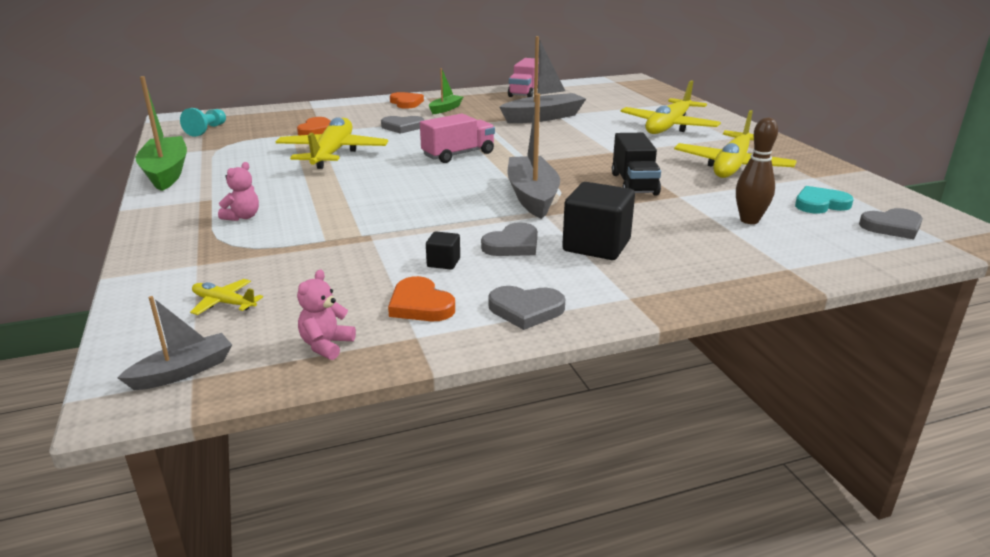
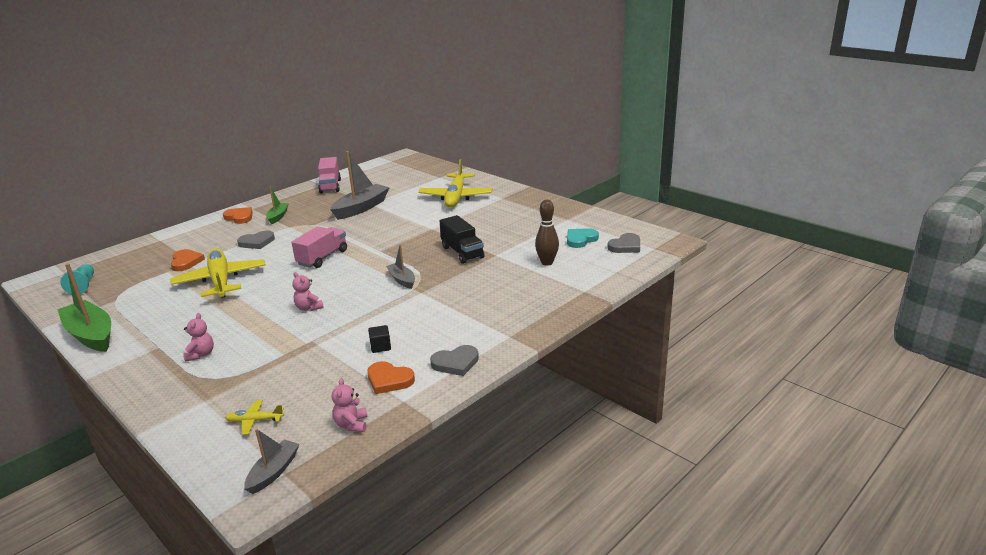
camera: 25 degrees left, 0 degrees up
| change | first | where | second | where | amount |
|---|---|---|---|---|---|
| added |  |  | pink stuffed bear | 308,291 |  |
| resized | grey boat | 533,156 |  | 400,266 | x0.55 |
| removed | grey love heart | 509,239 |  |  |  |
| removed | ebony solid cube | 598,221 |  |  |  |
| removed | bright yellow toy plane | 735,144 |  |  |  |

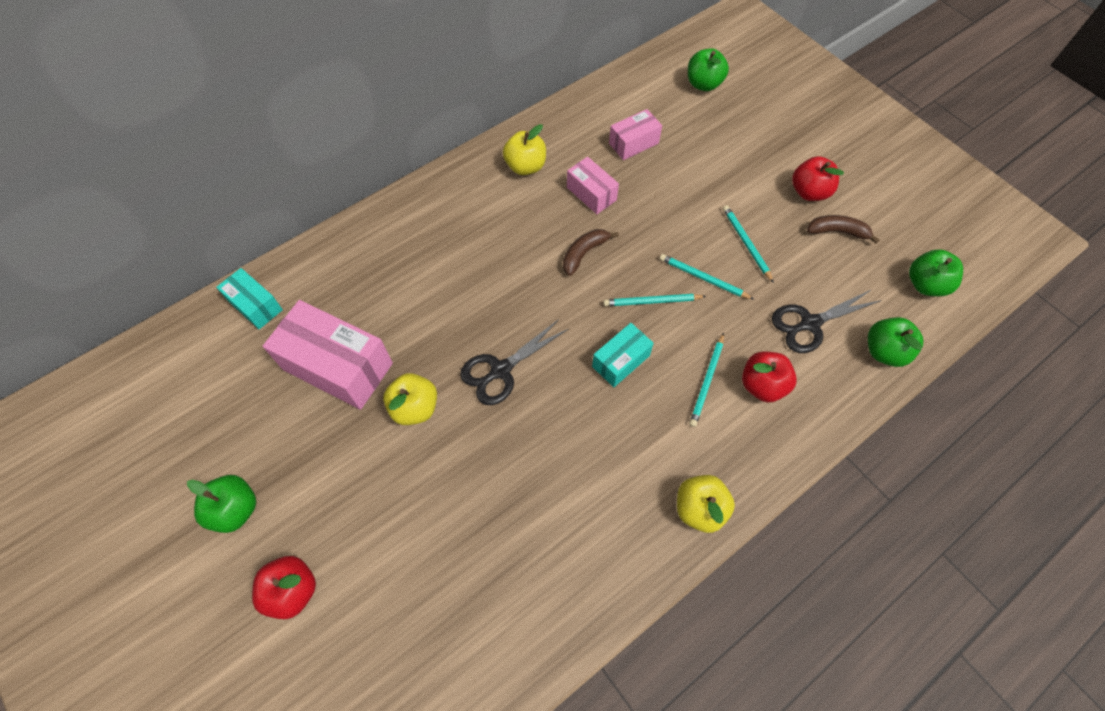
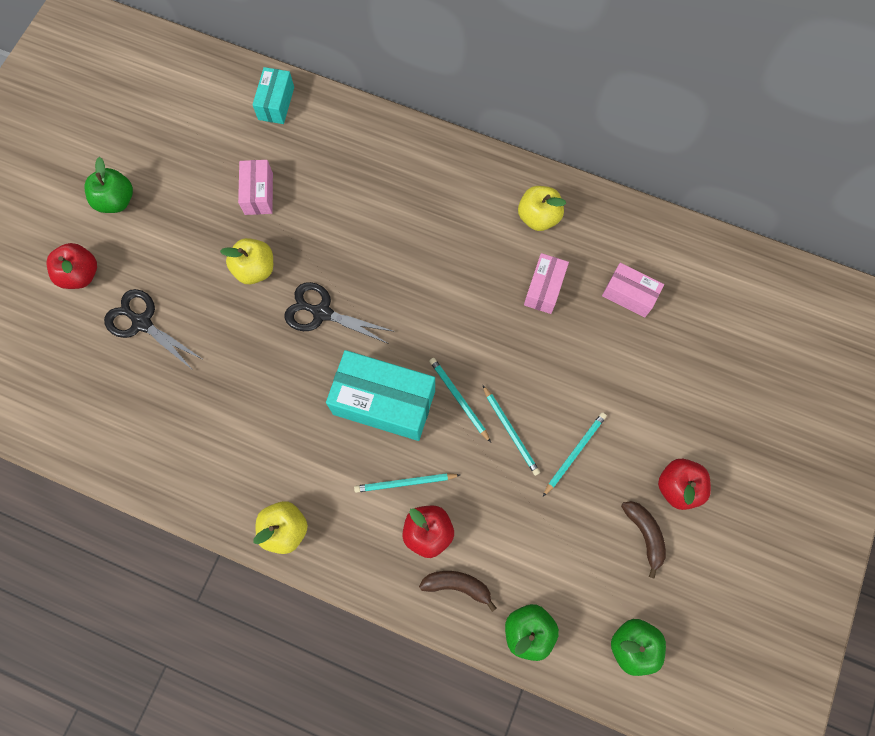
camera: 60 degrees right, 10 degrees up
| change | first | where | second | where | amount |
|---|---|---|---|---|---|
| moved | ebony pair of scissors | 826,321 |  | 154,329 |  |
| resized | pink package | 328,355 |  | 255,187 | x0.55 |
| resized | turquoise package | 623,355 |  | 380,395 | x1.83 |
| moved | dark brown banana fruit | 590,252 |  | 458,591 |  |
| turned | turquoise pencil | 706,276 |  | 511,430 | 150 degrees clockwise |
| removed | leaf-green apple fruit | 708,69 |  |  |  |

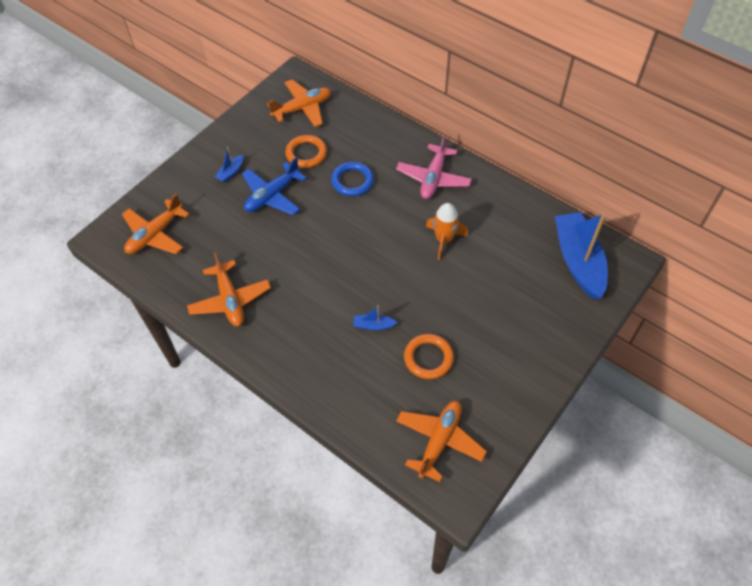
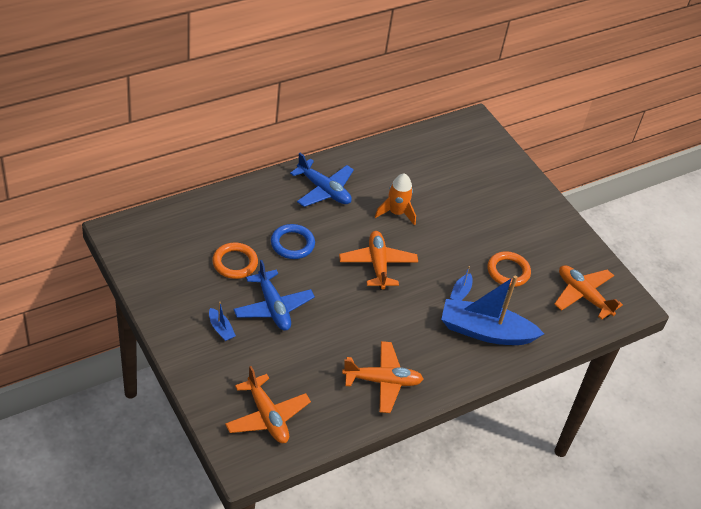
camera: 75 degrees left, 10 degrees down
| change | first | where | second | where | amount |
|---|---|---|---|---|---|
| recoloured | pink toy plane | 434,166 | blue toy plane | 322,180 |  |
| moved | orange toy plane | 299,103 |  | 378,260 |  |
| moved | blue boat | 581,255 |  | 492,310 |  |

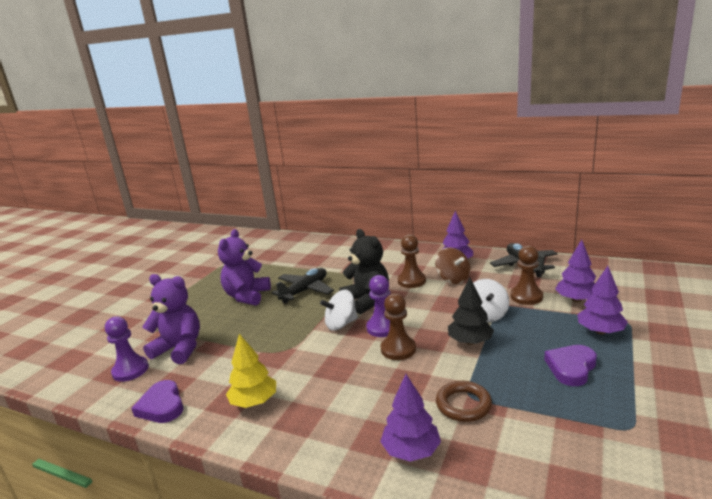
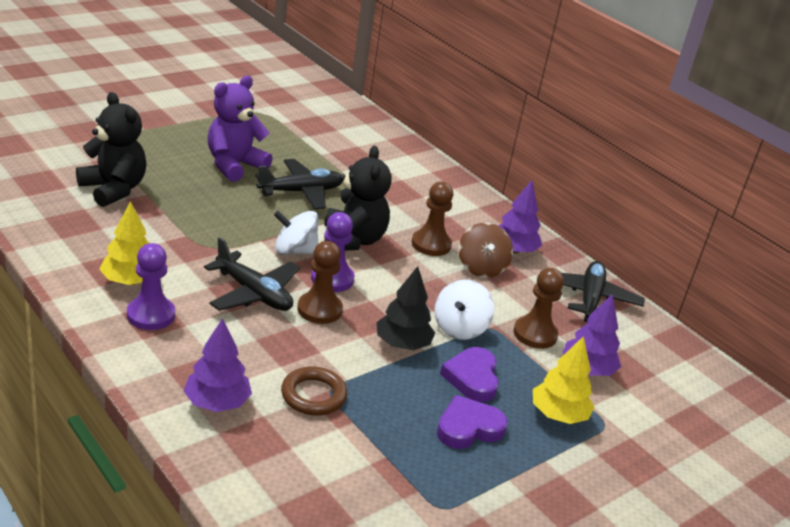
camera: 20 degrees right, 10 degrees up
| change | first | where | second | where | amount |
|---|---|---|---|---|---|
| recoloured | royal purple stuffed bear | 171,319 | ebony stuffed bear | 111,149 |  |
| moved | royal purple game pawn | 127,349 |  | 151,286 |  |
| added |  |  | ebony toy plane | 252,274 |  |
| moved | royal purple love heart | 157,401 |  | 469,374 |  |
| recoloured | royal purple fir tree | 602,300 | bright yellow fir tree | 563,380 |  |

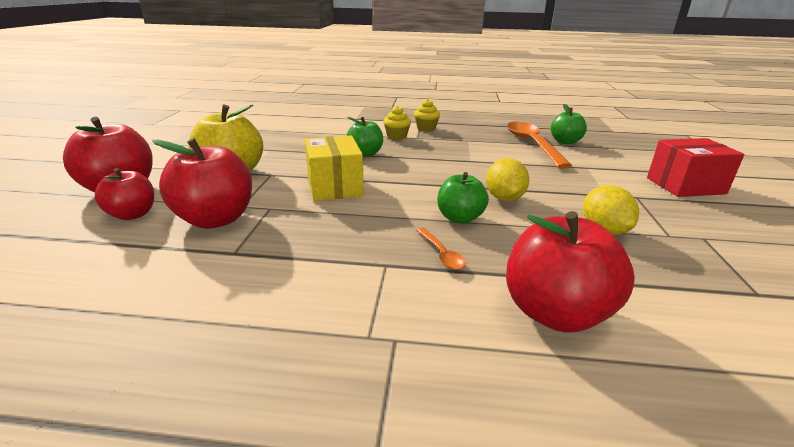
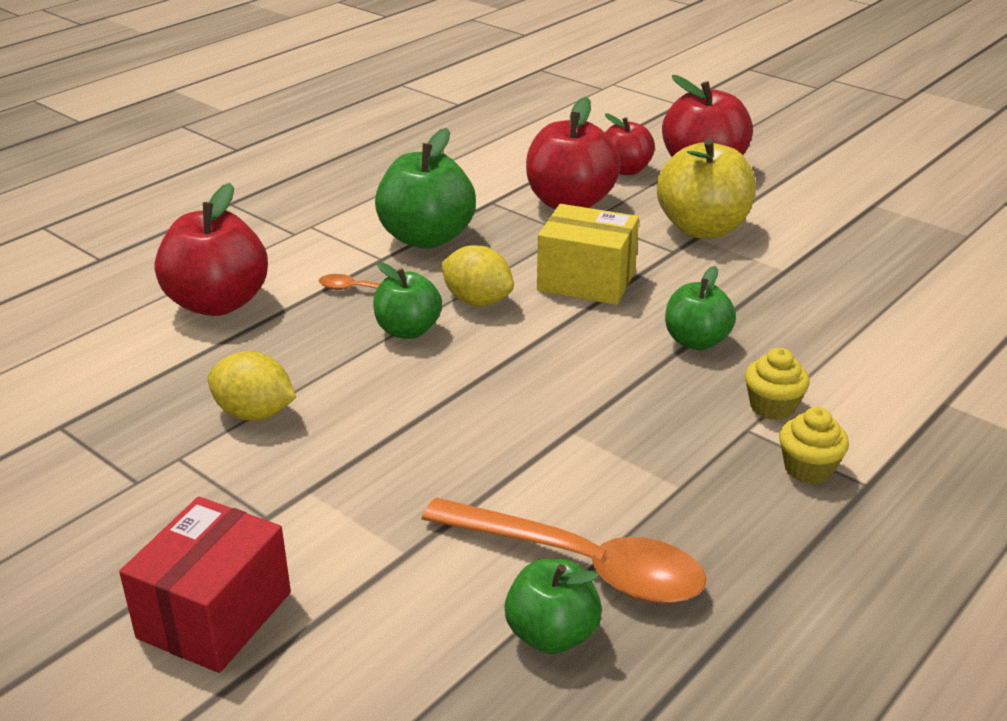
camera: 125 degrees right, 5 degrees up
| change | first | where | second | where | amount |
|---|---|---|---|---|---|
| added |  |  | leaf-green apple fruit | 425,188 |  |
| moved | bright yellow citrus fruit | 507,179 |  | 477,275 |  |

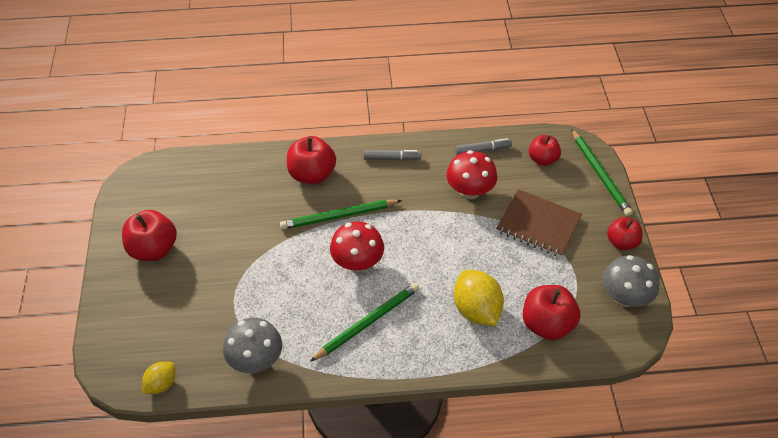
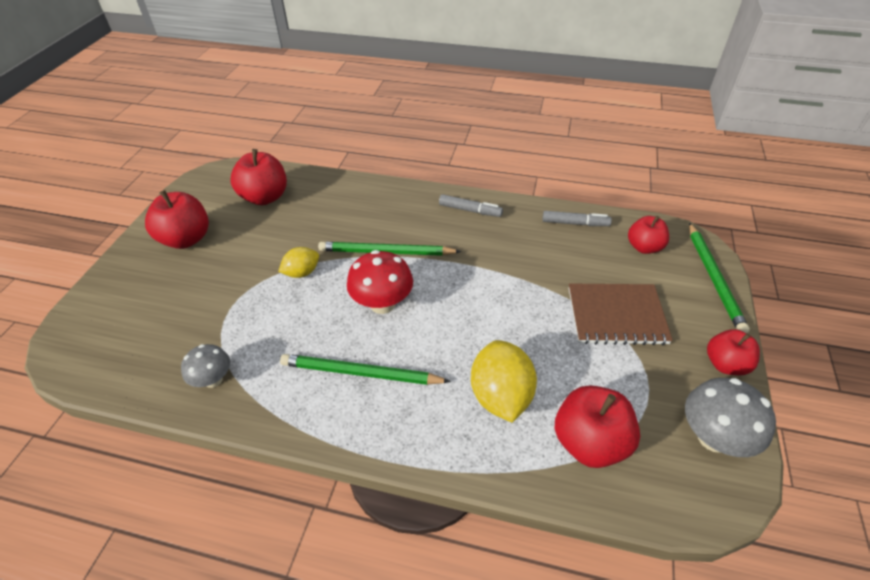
camera: 20 degrees right, 5 degrees down
| change | first | where | second | where | amount |
|---|---|---|---|---|---|
| resized | grey mushroom | 252,345 |  | 205,366 | x0.64 |
| moved | red apple fruit | 311,160 |  | 258,177 |  |
| moved | bright yellow citrus fruit | 158,377 |  | 298,262 |  |
| turned | leaf-green pencil | 364,322 |  | 365,369 | 150 degrees counterclockwise |
| turned | dark brown notepad | 539,223 |  | 621,314 | 45 degrees counterclockwise |
| removed | red mushroom | 471,174 |  |  |  |

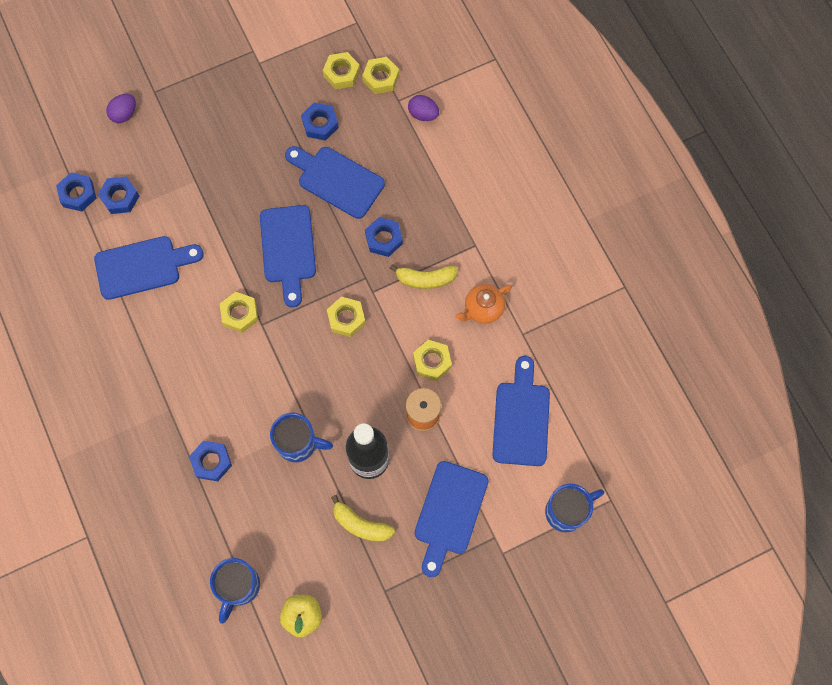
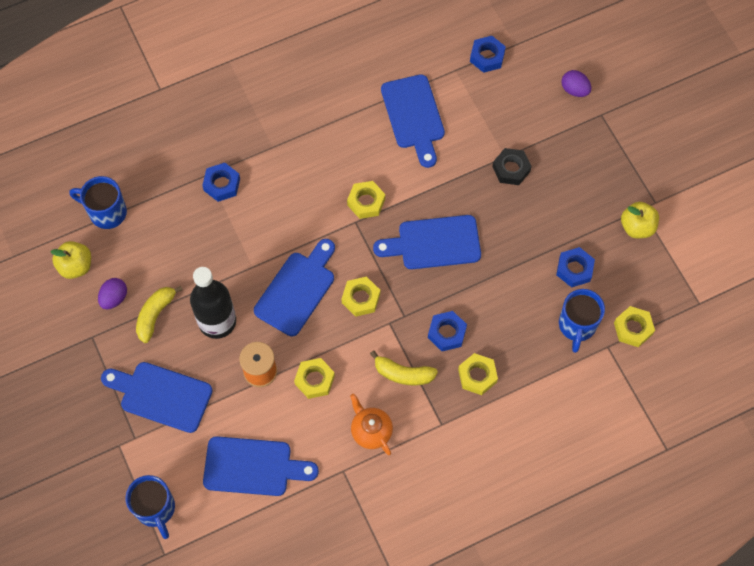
camera: 90 degrees right, 5 degrees down
| change | first | where | second | where | amount |
|---|---|---|---|---|---|
| moved | royal purple egg shape | 423,108 |  | 112,293 |  |
| moved | blue bread board | 335,182 |  | 294,287 |  |
| turned | bright yellow banana fruit | 424,276 |  | 404,368 | 75 degrees counterclockwise |
| moved | bright yellow hexagon nut | 341,70 |  | 478,374 |  |
| added |  |  | ebony hexagon nut | 512,166 |  |
| moved | blue tea mug | 301,437 |  | 582,321 |  |
| added |  |  | bright yellow apple fruit | 640,220 |  |
| removed | blue hexagon nut | 118,195 |  |  |  |

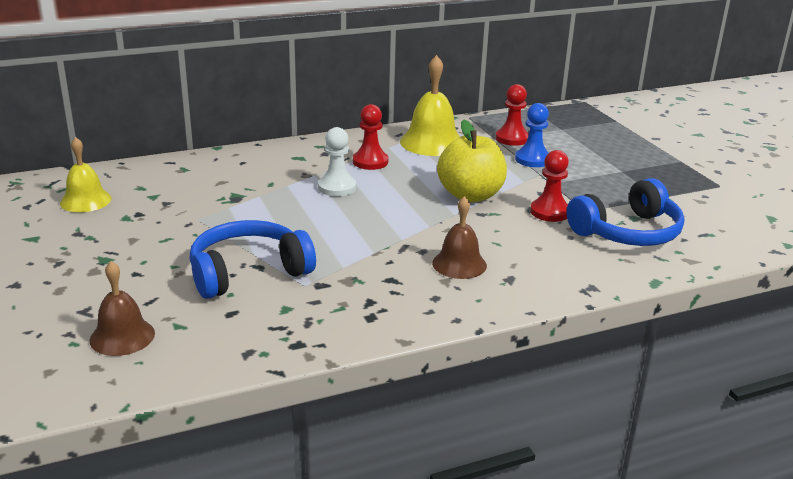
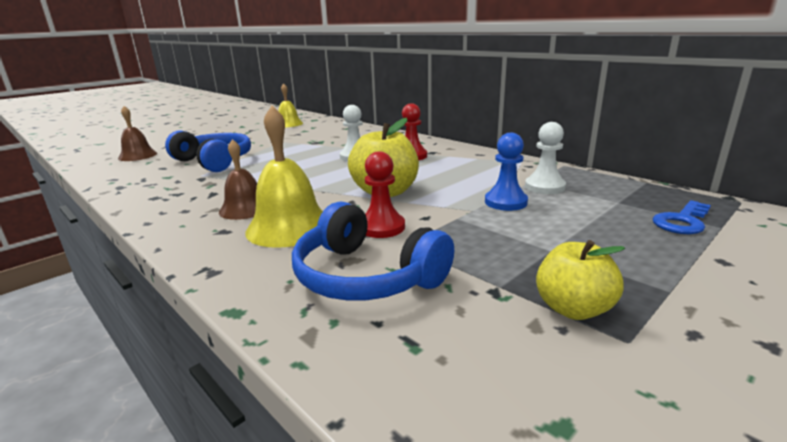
camera: 70 degrees right, 5 degrees down
| change | first | where | second | where | amount |
|---|---|---|---|---|---|
| moved | bright yellow bell | 430,105 |  | 284,177 |  |
| recoloured | red game pawn | 512,115 | pure white game pawn | 545,158 |  |
| added |  |  | bright yellow apple fruit | 580,280 |  |
| added |  |  | blue key | 681,217 |  |

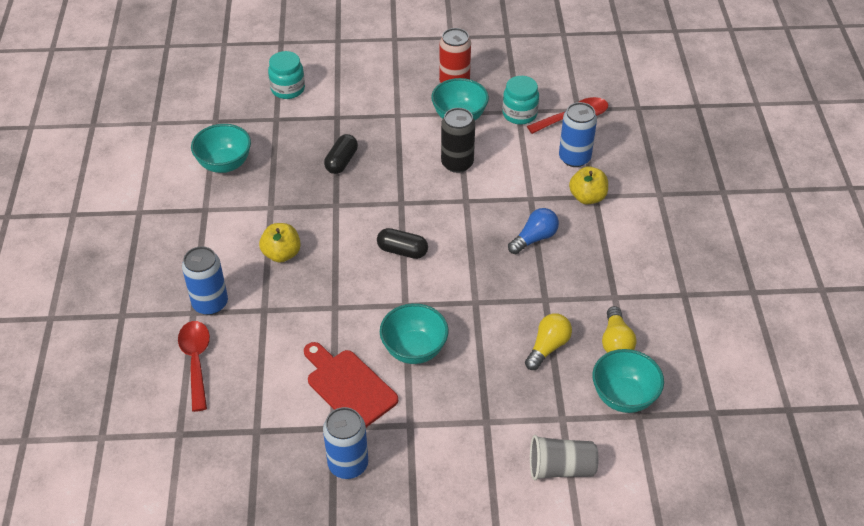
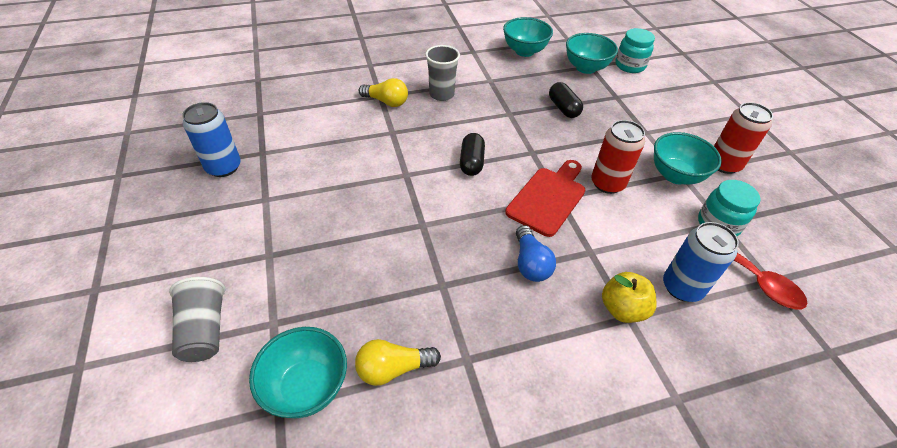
camera: 75 degrees right, 0 degrees up
| change | first | where | second | where | amount |
|---|---|---|---|---|---|
| moved | bright yellow bulb | 548,341 |  | 383,92 |  |
| replaced | bright yellow apple fruit | 280,243 | grey cup | 442,73 |  |
| moved | red bread board | 351,384 |  | 545,198 |  |
| turned | blue bulb | 533,231 |  | 536,253 | 45 degrees clockwise |
| turned | ebony pill shape | 341,154 |  | 566,100 | 60 degrees clockwise |
| moved | turquoise serving bowl | 414,333 |  | 592,53 |  |
| recoloured | ebony tin | 458,140 | red tin | 618,157 |  |
| removed | red tablespoon | 194,366 |  |  |  |
| removed | blue tin | 205,280 |  |  |  |

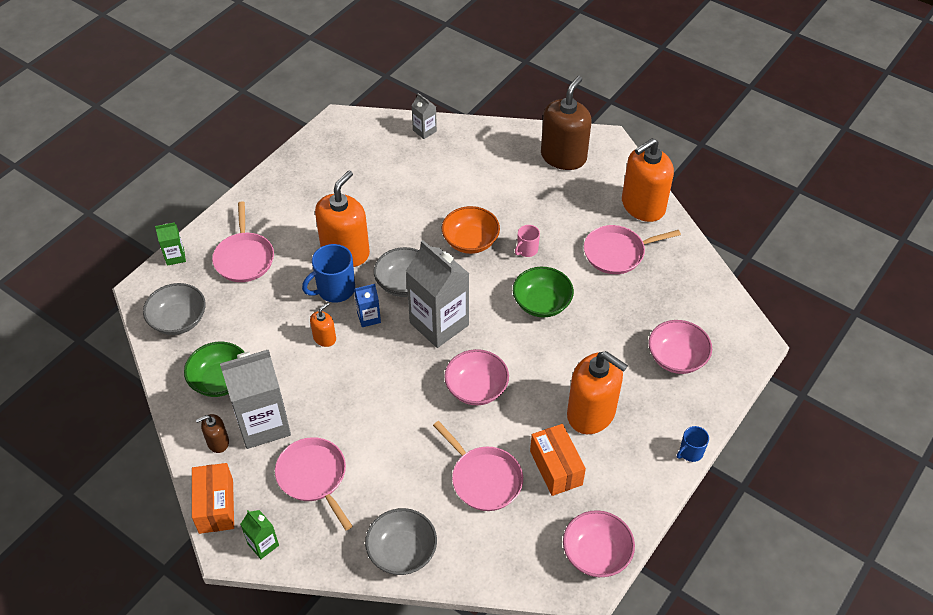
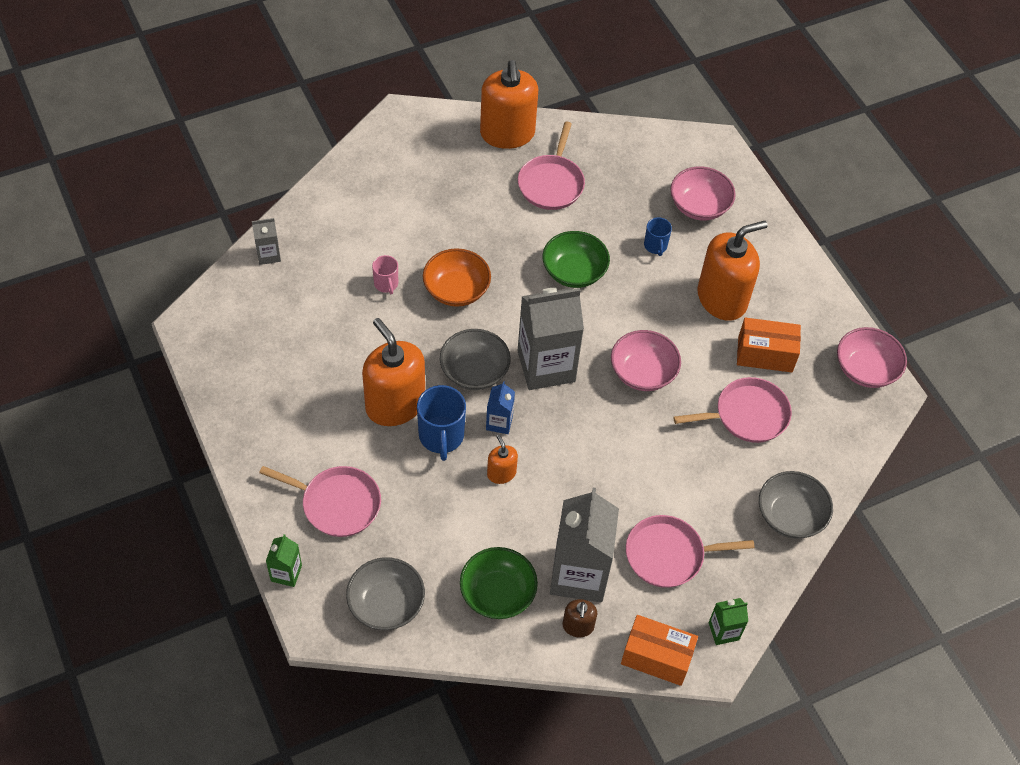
camera: 65 degrees left, 5 degrees up
| change | first | where | second | where | amount |
|---|---|---|---|---|---|
| moved | pink tea mug | 527,241 |  | 385,274 |  |
| moved | blue tea mug | 693,444 |  | 658,236 |  |
| removed | dark brown soap pump | 566,123 |  |  |  |

